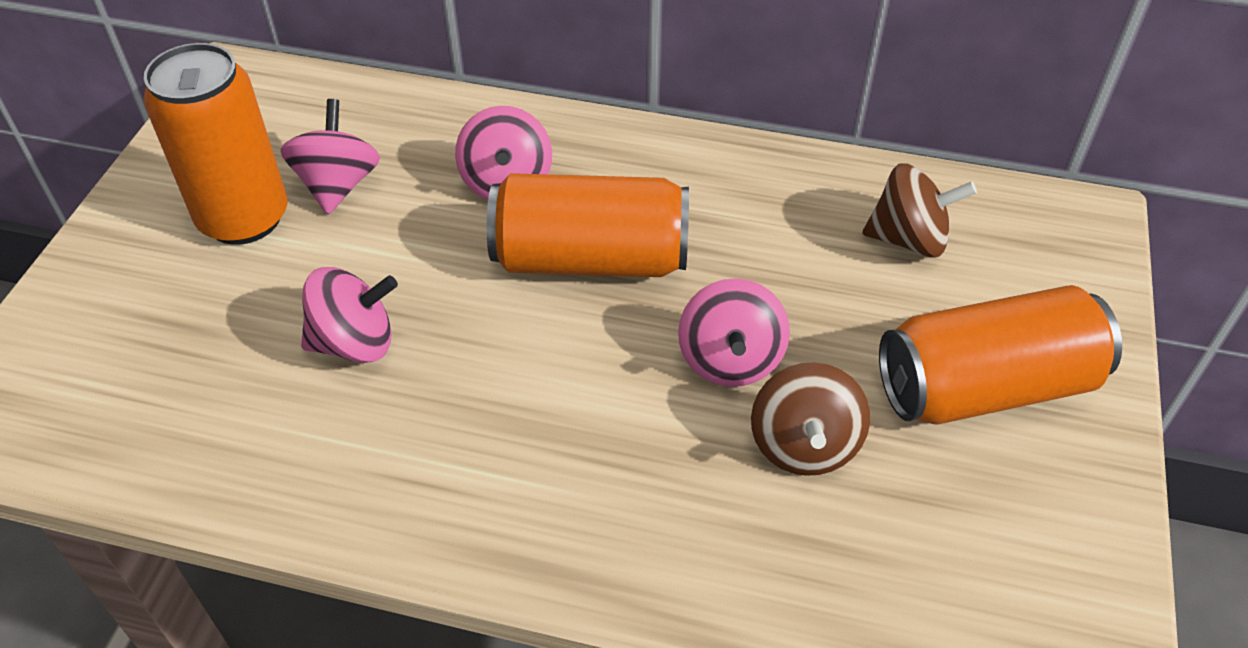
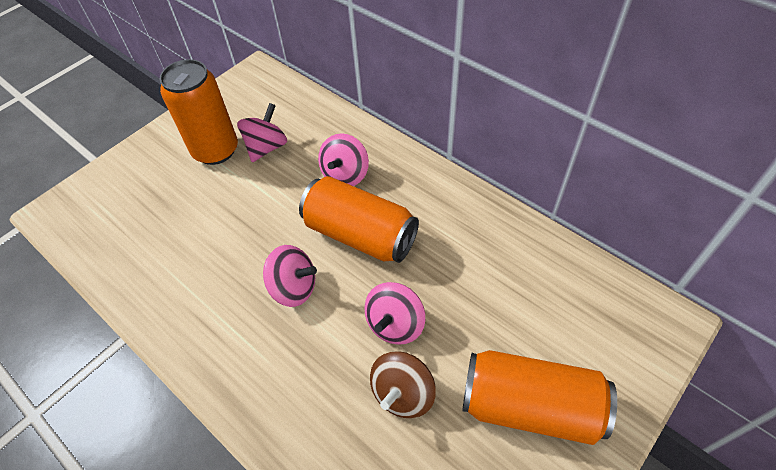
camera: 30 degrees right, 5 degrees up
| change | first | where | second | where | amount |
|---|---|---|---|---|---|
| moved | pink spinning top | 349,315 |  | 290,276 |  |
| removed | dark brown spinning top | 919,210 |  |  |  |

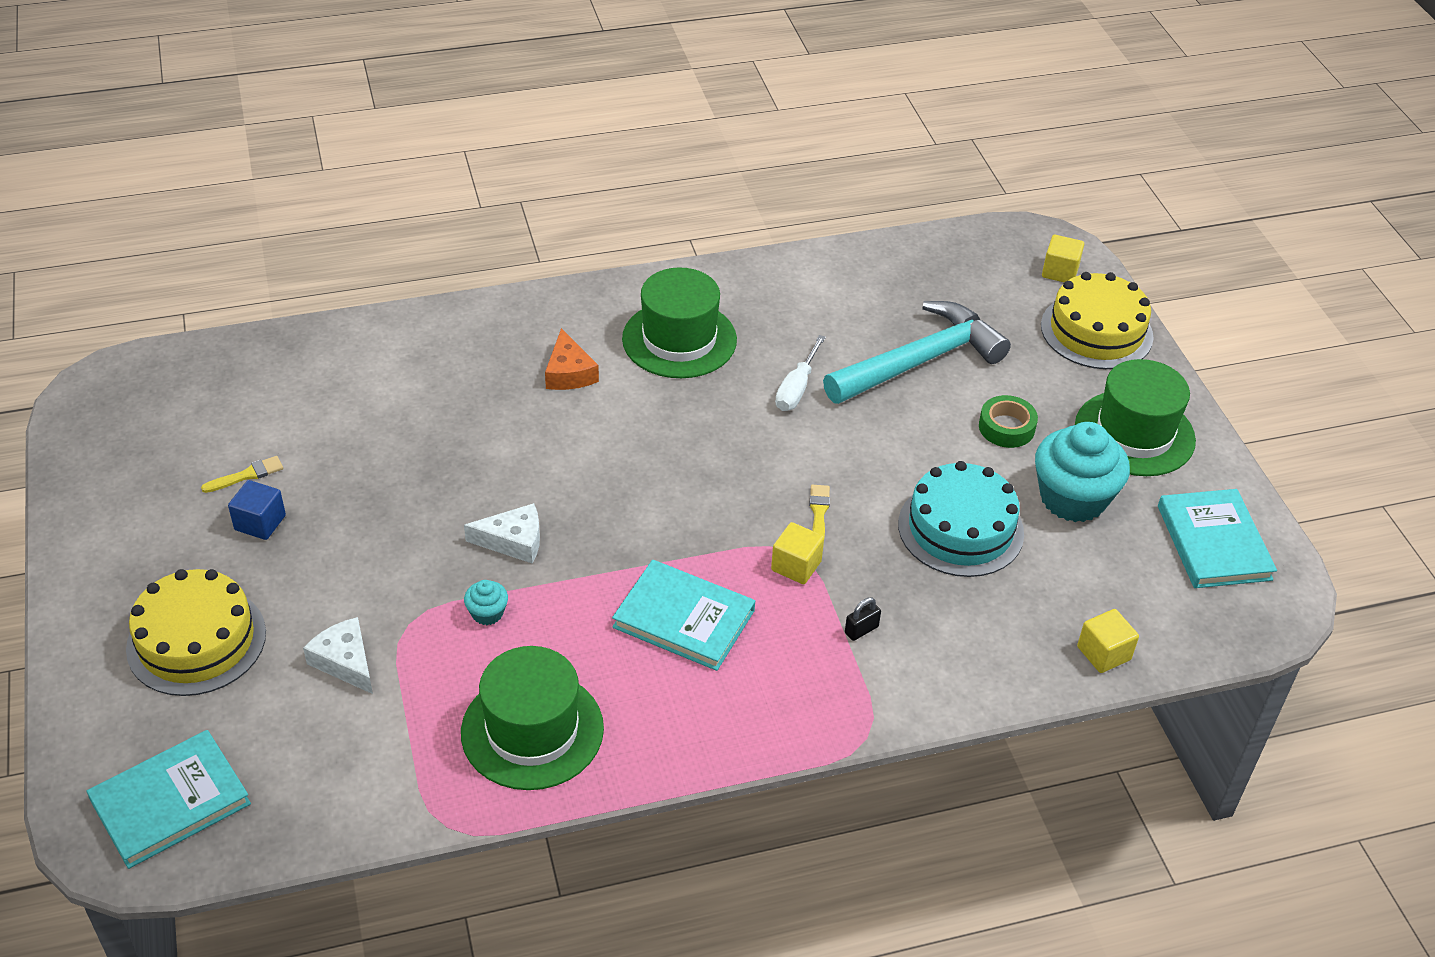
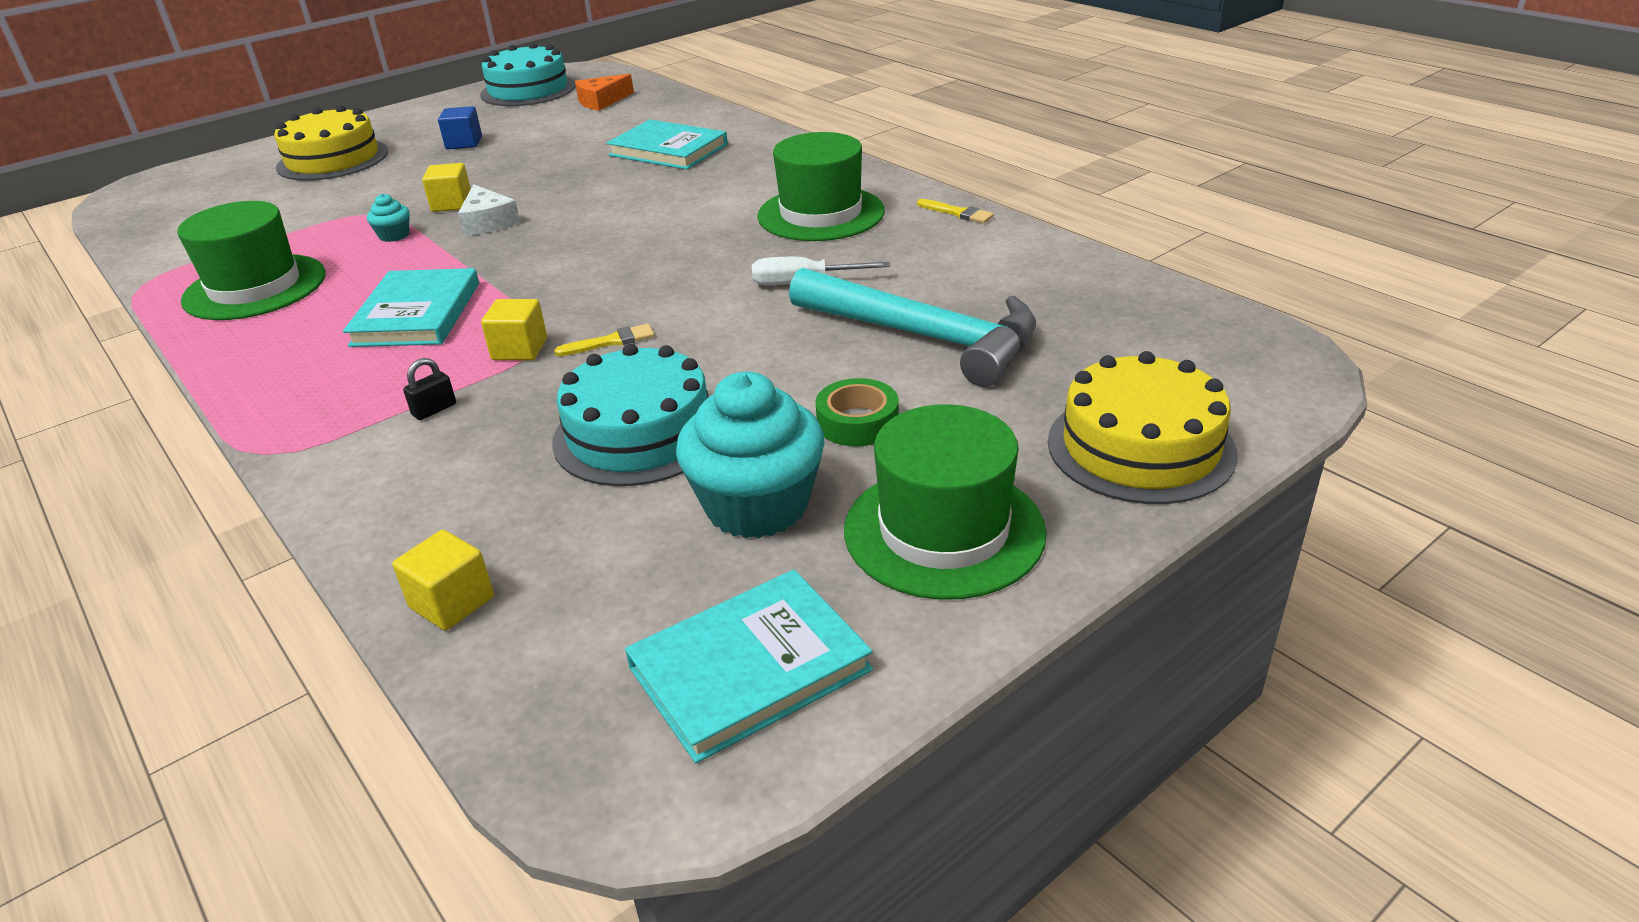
camera: 70 degrees right, 10 degrees down
| change | first | where | second | where | amount |
|---|---|---|---|---|---|
| turned | ebony small lock | 863,619 |  | 429,389 | 75 degrees counterclockwise |
| moved | bright yellow solid cube | 1063,258 |  | 446,187 |  |
| added |  |  | turquoise gateau | 528,74 |  |
| moved | orange piece of cheese | 572,359 |  | 604,92 |  |
| moved | turquoise hardcover | 168,799 |  | 667,144 |  |
| moved | bright yellow brush | 242,474 |  | 955,211 |  |
| removed | pure white piece of cheese | 338,655 |  |  |  |

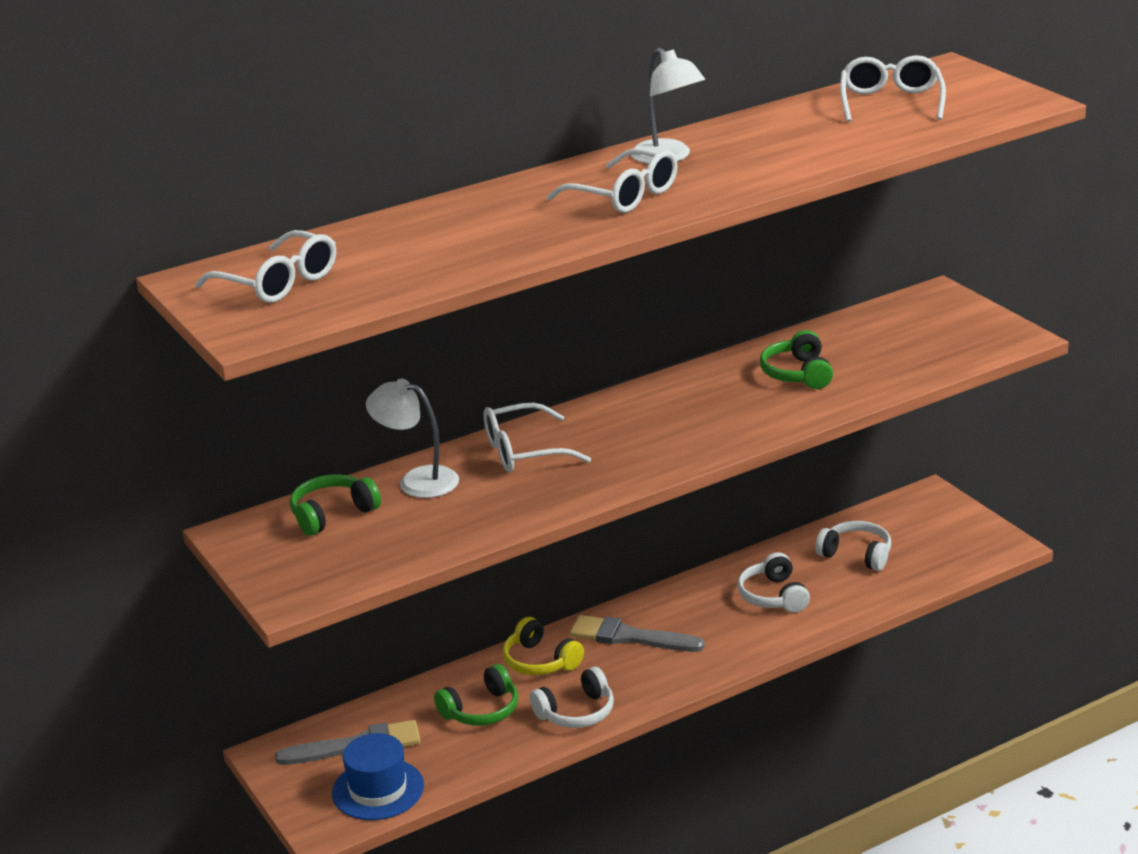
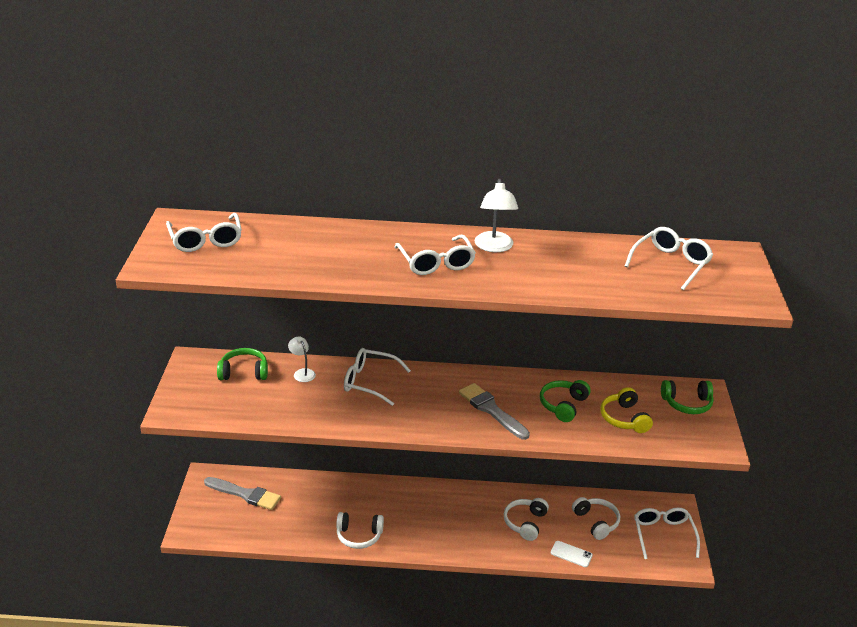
camera: 30 degrees right, 5 degrees up
| change | first | where | second | where | amount |
|---|---|---|---|---|---|
| resized | pure white lamp | 412,438 |  | 302,359 | x0.62 |
| moved | grey brush | 637,633 |  | 494,411 |  |
| added |  |  | pure white mobile phone | 572,554 |  |
| moved | bright yellow over-ear headphones | 543,646 |  | 627,410 |  |
| added |  |  | pure white spectacles | 667,533 |  |
| moved | leaf-green over-ear headphones | 476,695 |  | 687,397 |  |
| removed | blue hat | 378,776 |  |  |  |

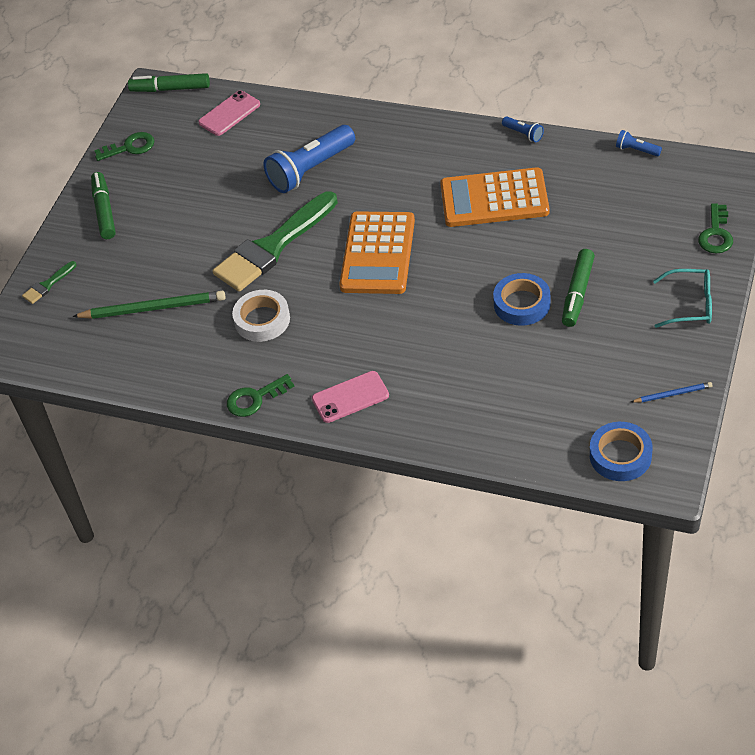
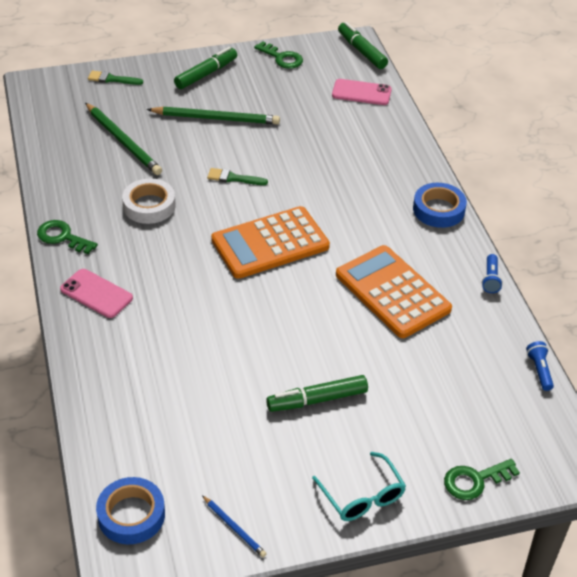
camera: 50 degrees right, 5 degrees down
| change | first | where | second | where | amount |
|---|---|---|---|---|---|
| added |  |  | leaf-green pencil | 213,116 |  |
| resized | leaf-green brush | 275,241 |  | 237,176 | x0.41 |
| moved | blue roll of tape | 521,299 |  | 440,205 |  |
| removed | blue flashlight | 309,159 |  |  |  |

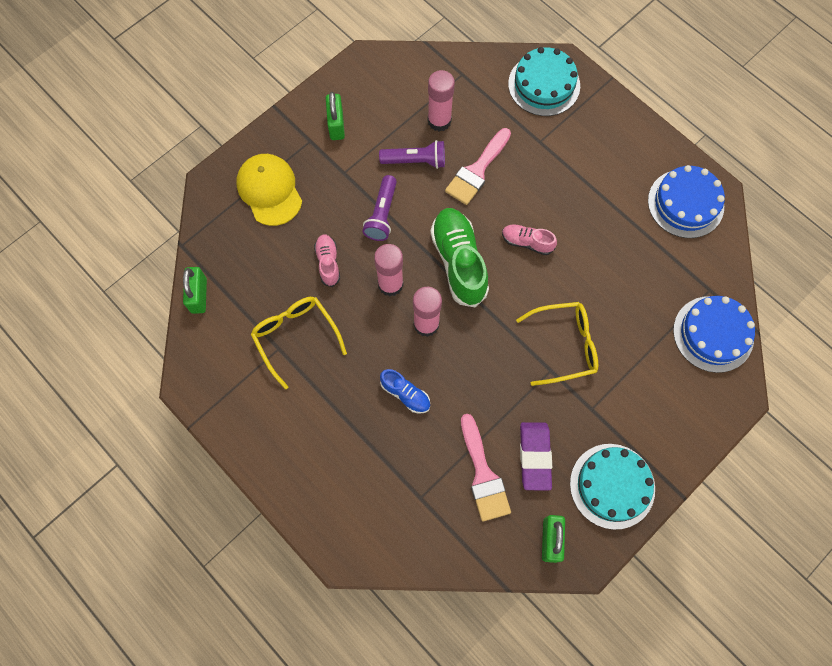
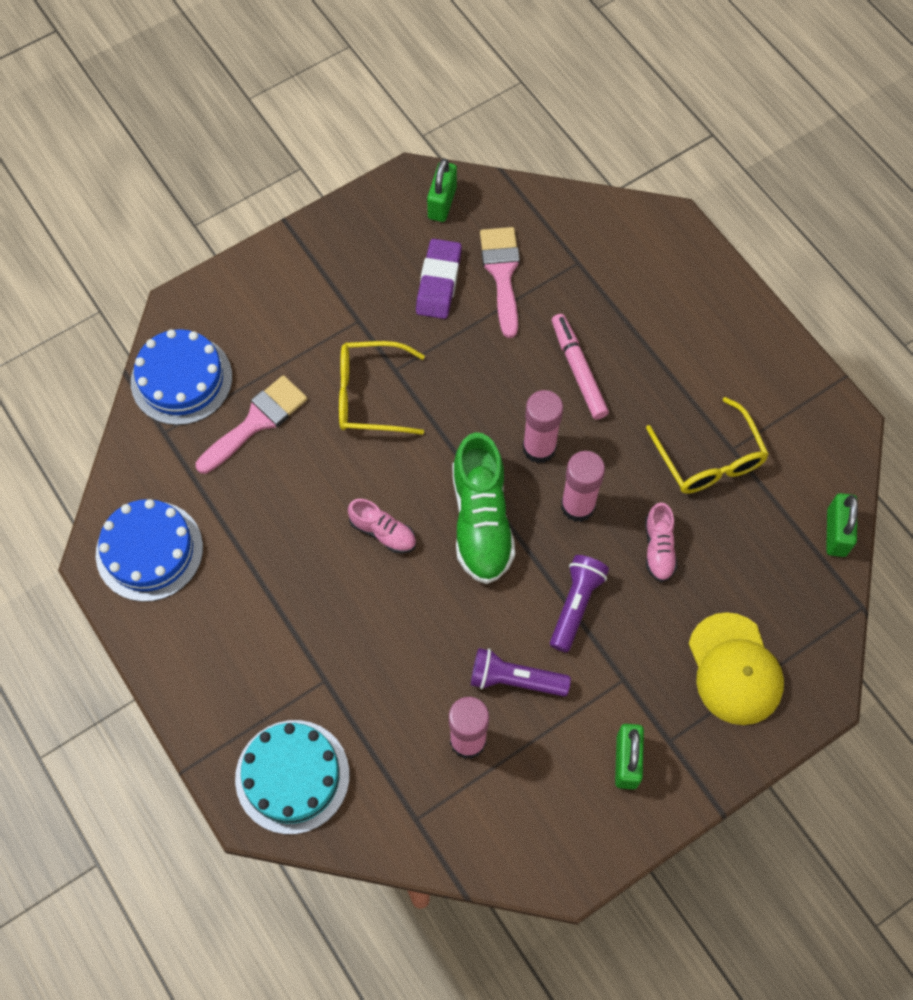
camera: 170 degrees left, 5 degrees down
| change | first | where | second | where | amount |
|---|---|---|---|---|---|
| moved | pink brush | 478,166 |  | 251,424 |  |
| replaced | blue lace-up shoe | 405,391 | pink marker | 580,367 |  |
| removed | turquoise gateau | 612,487 |  |  |  |

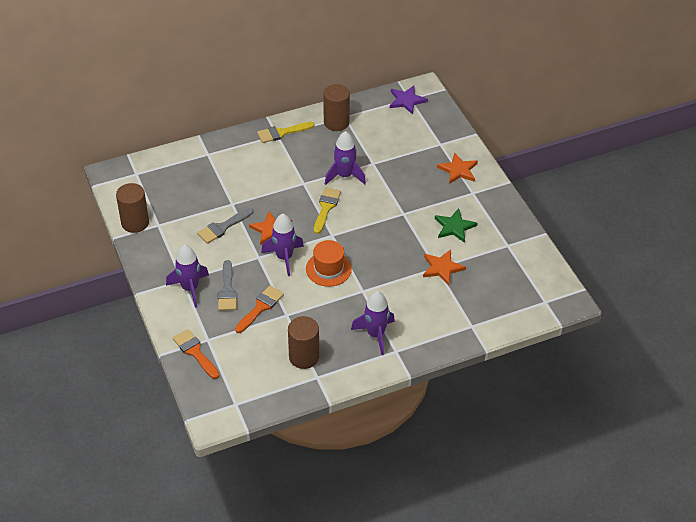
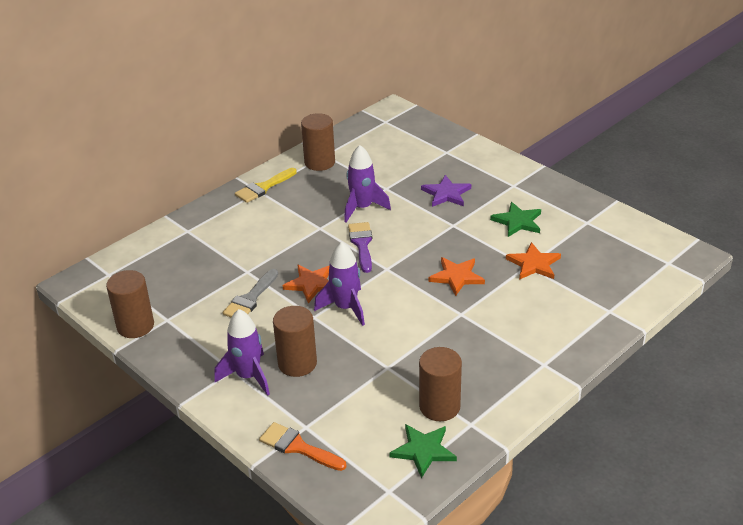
camera: 20 degrees left, 10 degrees down
| change | first | where | second | where | amount |
|---|---|---|---|---|---|
| replaced | grey brush | 227,285 | dark brown solid cylinder | 295,341 |  |
| recoloured | bright yellow brush | 327,210 | royal purple brush | 360,247 |  |
| added |  |  | leaf-green five-pointed star | 423,451 |  |
| moved | royal purple five-pointed star | 409,100 |  | 446,191 |  |
| moved | orange five-pointed star | 457,168 |  | 457,276 |  |
| removed | orange brush | 259,309 |  |  |  |
| removed | orange hat | 329,263 |  |  |  |
| removed | royal purple spaceship | 373,323 |  |  |  |

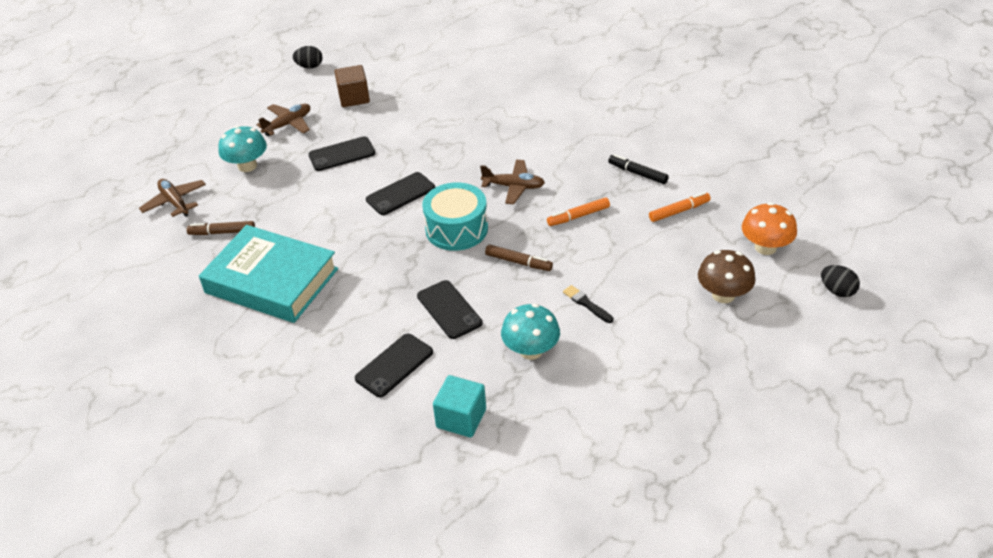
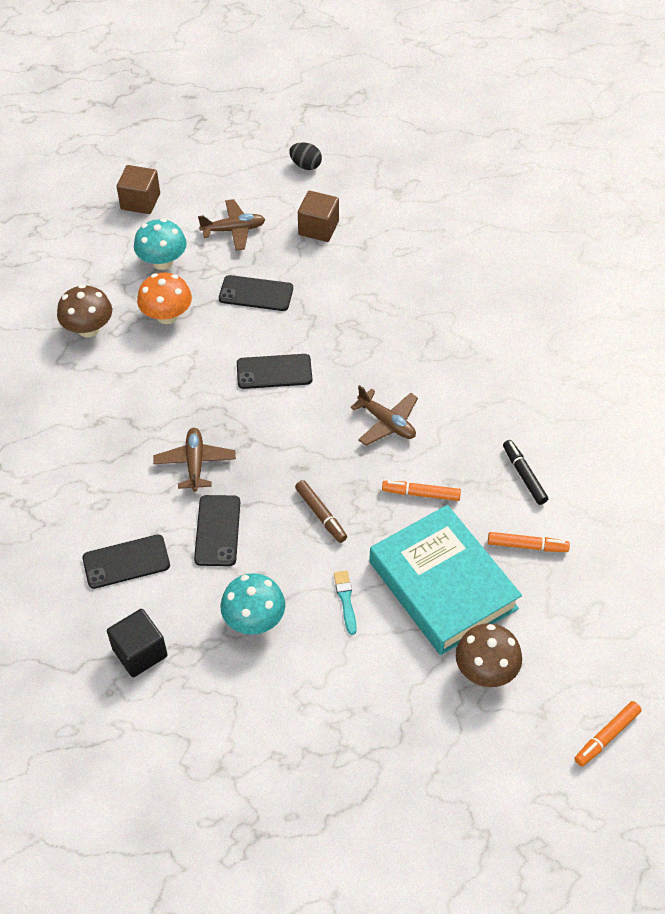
camera: 30 degrees right, 10 degrees up
| change | first | where | second | where | amount |
|---|---|---|---|---|---|
| replaced | dark brown marker | 221,228 | dark brown mushroom | 84,311 |  |
| recoloured | turquoise solid cube | 459,406 | ebony solid cube | 137,643 |  |
| added |  |  | dark brown solid cube | 138,189 |  |
| moved | orange mushroom | 769,228 |  | 164,298 |  |
| moved | dark brown toy plane | 172,198 |  | 194,460 |  |
| recoloured | ebony brush | 588,304 | turquoise brush | 345,603 |  |
| moved | turquoise hardcover | 268,274 |  | 445,580 |  |
| replaced | ebony egg shape | 840,281 | orange marker | 608,734 |  |
| removed | turquoise snare drum | 455,216 |  |  |  |

